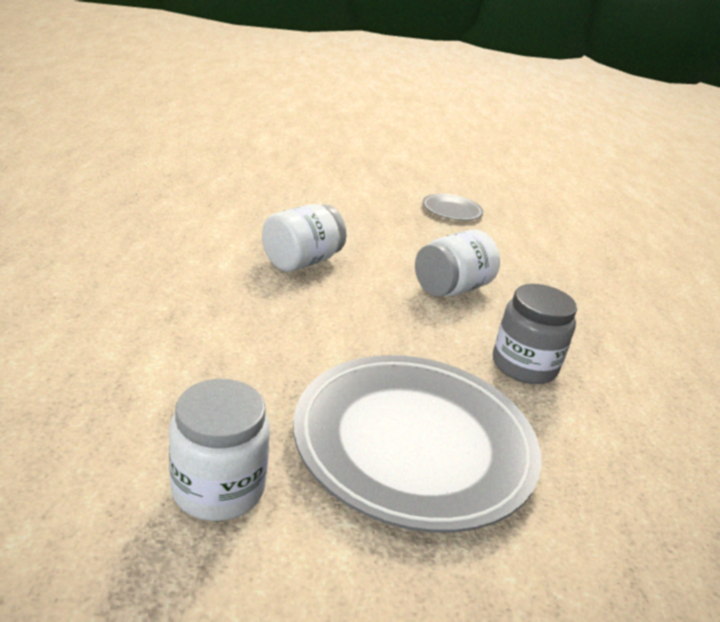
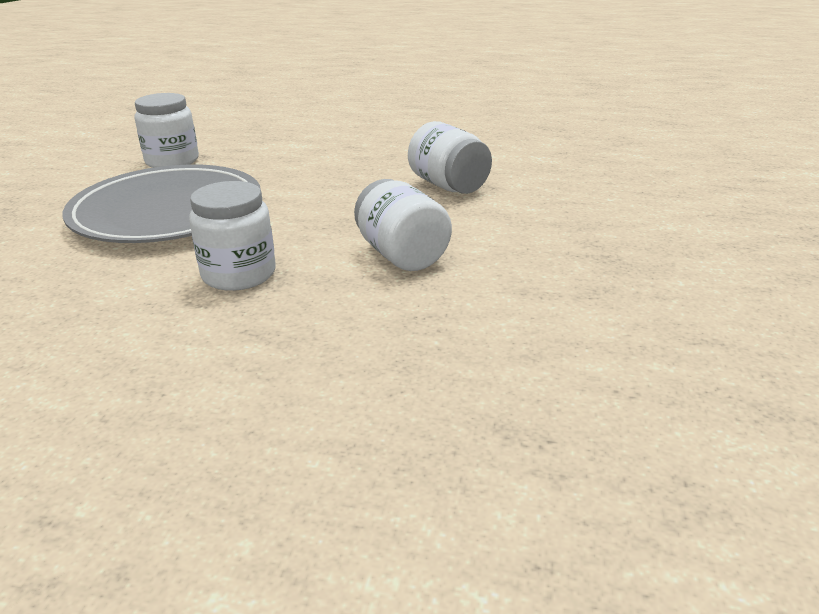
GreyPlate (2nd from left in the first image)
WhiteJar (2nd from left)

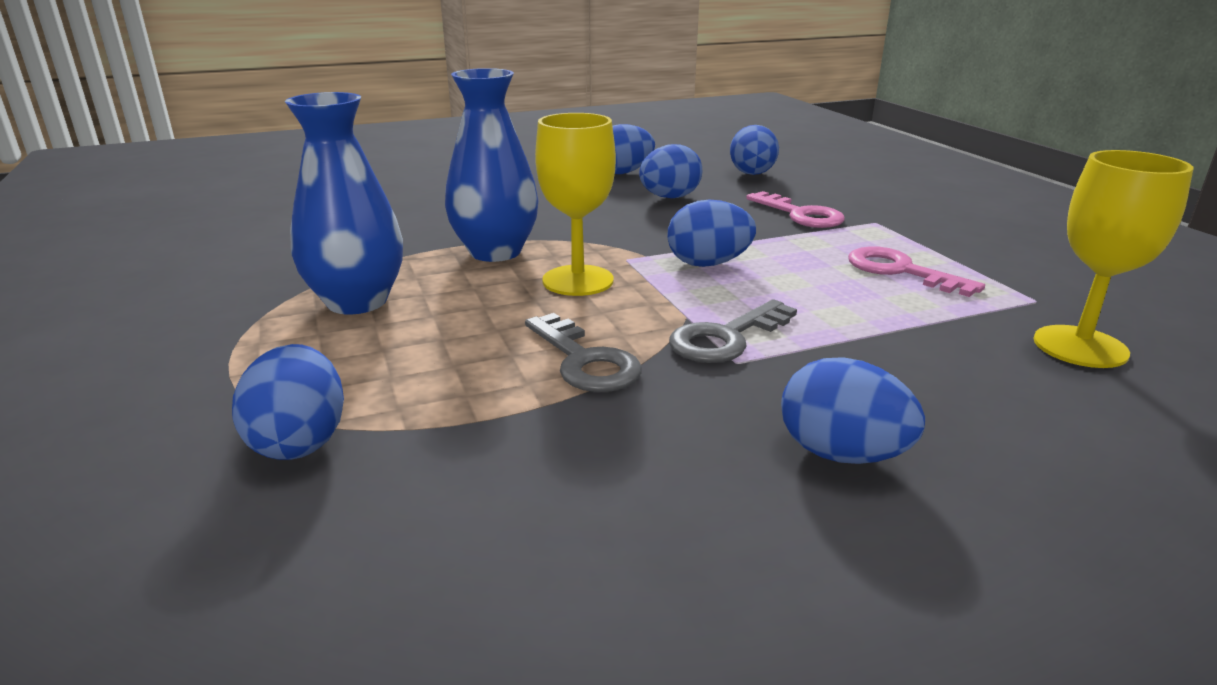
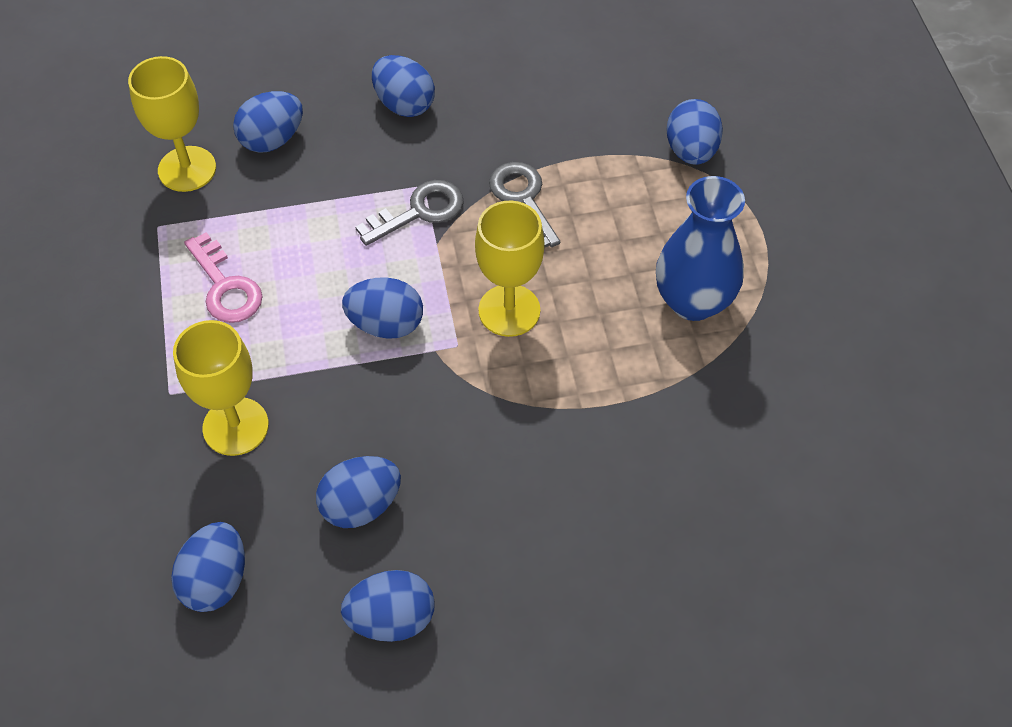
BlueVase (2nd from left in the first image)
YellowGoblet (2nd from left)
BlueEgg (2nd from left)

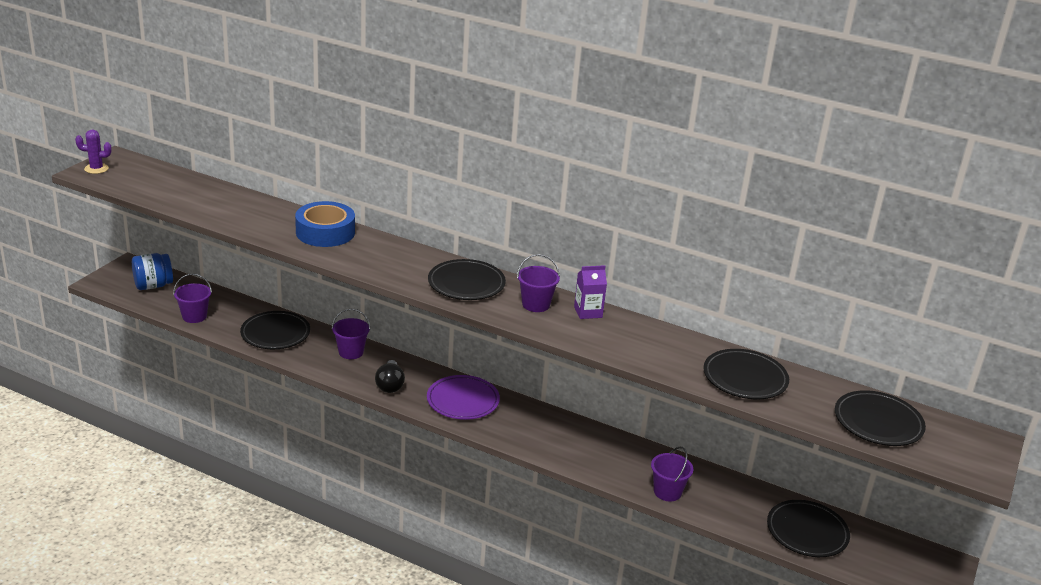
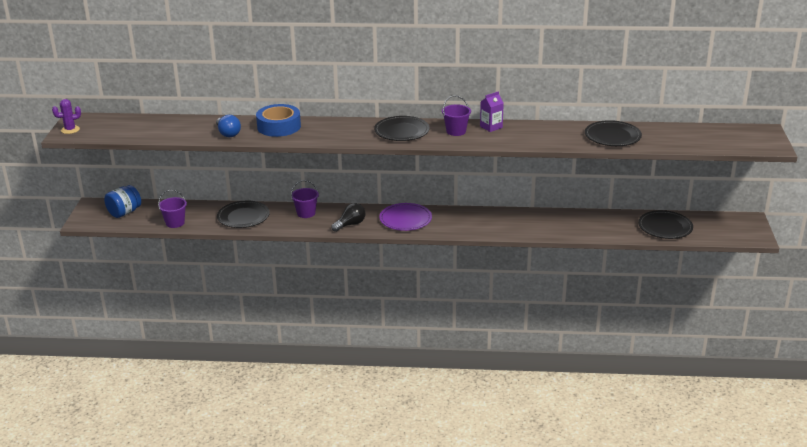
BlackLightBulb
PurpleBucket (4th from left in the first image)
BlackPlate (5th from left in the first image)
BlueLightBulb

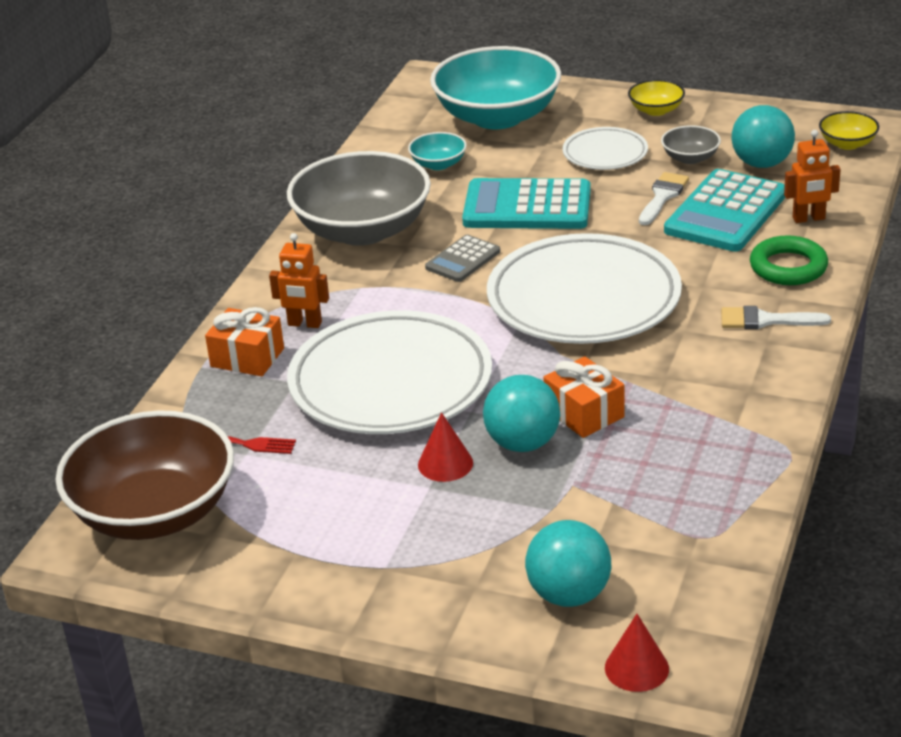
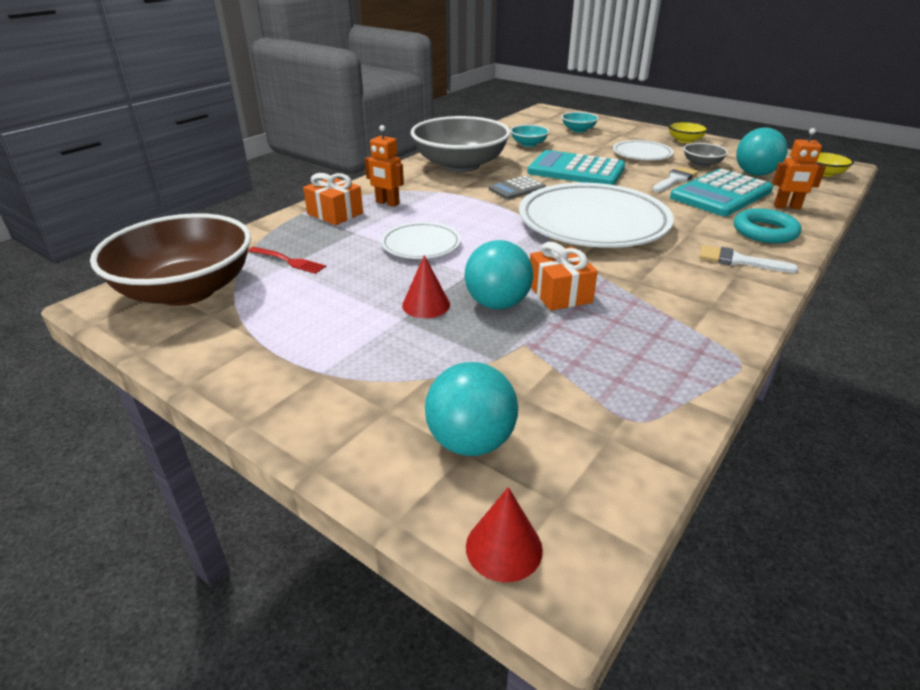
WhitePlate (1st from left)
TurquoiseBowl (2nd from left)
TurquoiseRing

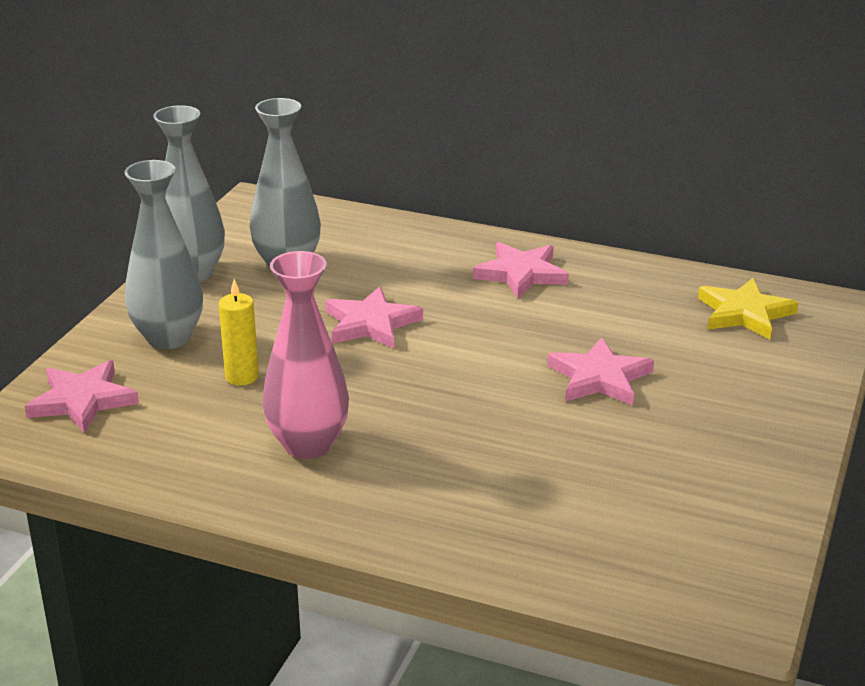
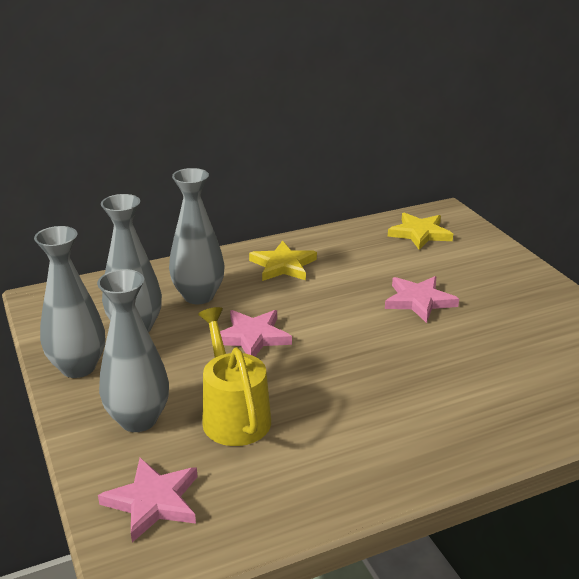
YellowWateringCan
PinkVase
YellowStar (1st from left)
GreyVase (4th from left)

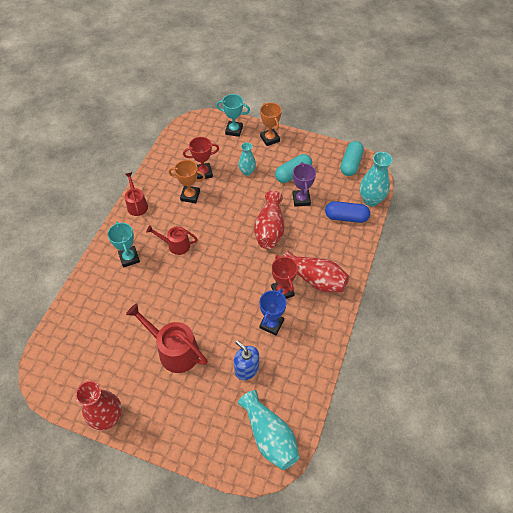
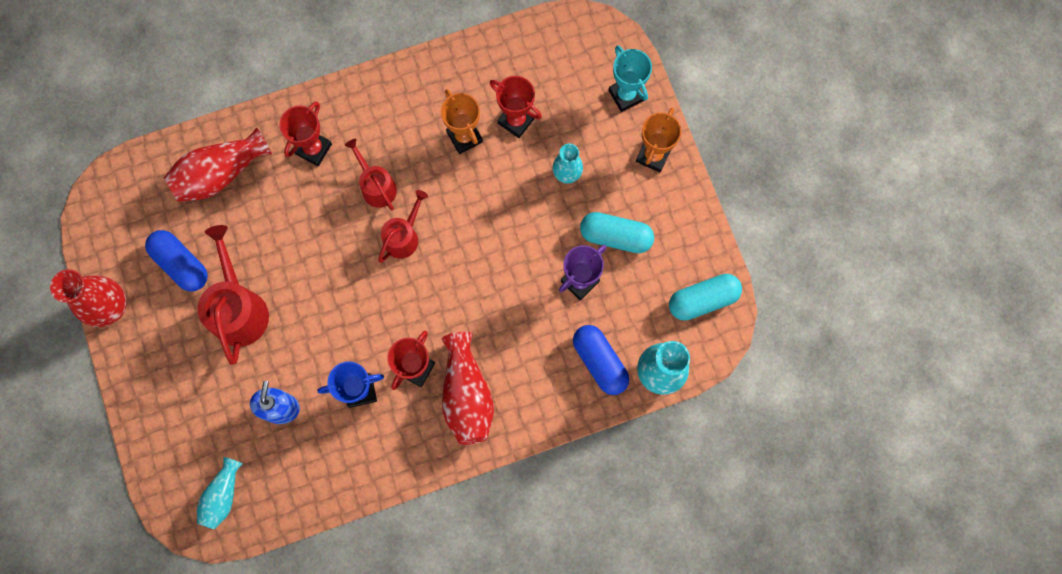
RedTrophy (1st from left)
RedWateringCan (3rd from left)
TurquoiseVase (1st from left)
RedVase (2nd from left)
BlueCapsule (1st from left)

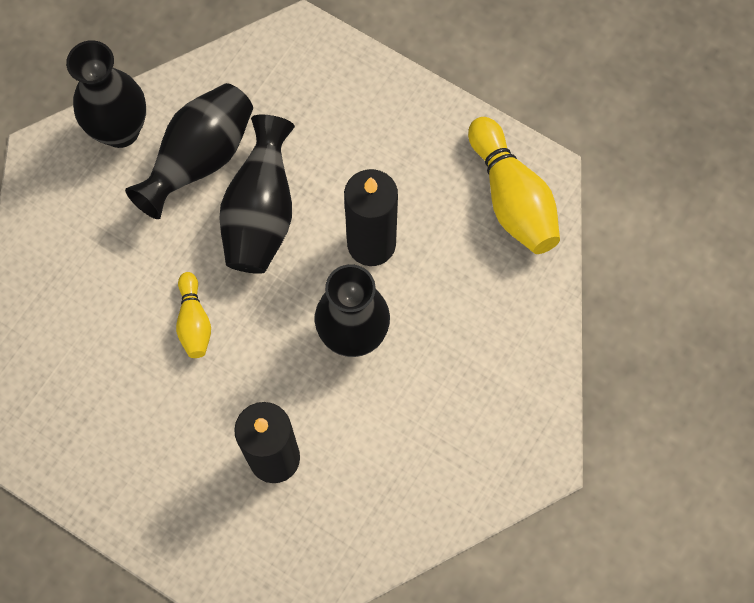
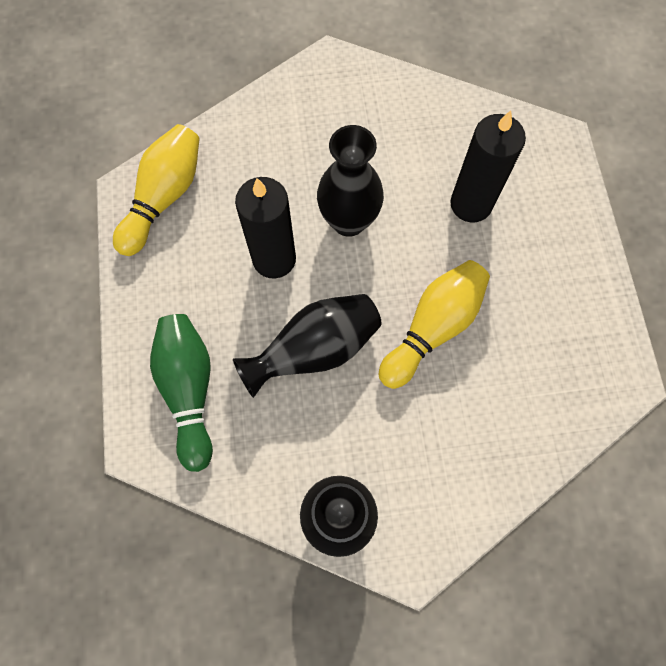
BlackVase (2nd from left in the first image)
YellowBowlingPin (2nd from left)
GreenBowlingPin

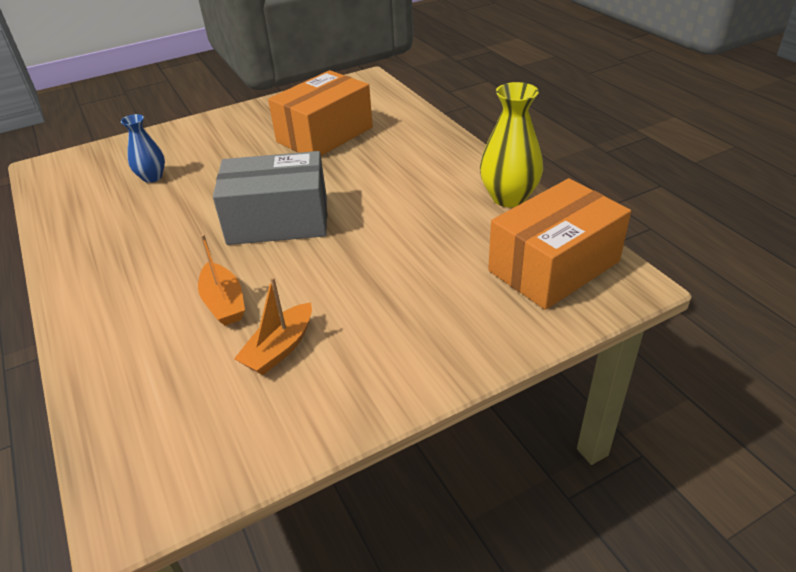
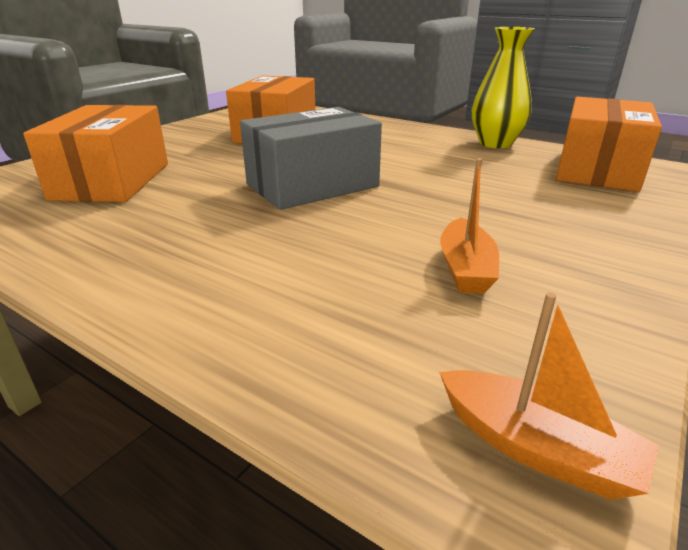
OrangeBox (1st from left)
OrangeBoat (2nd from left)

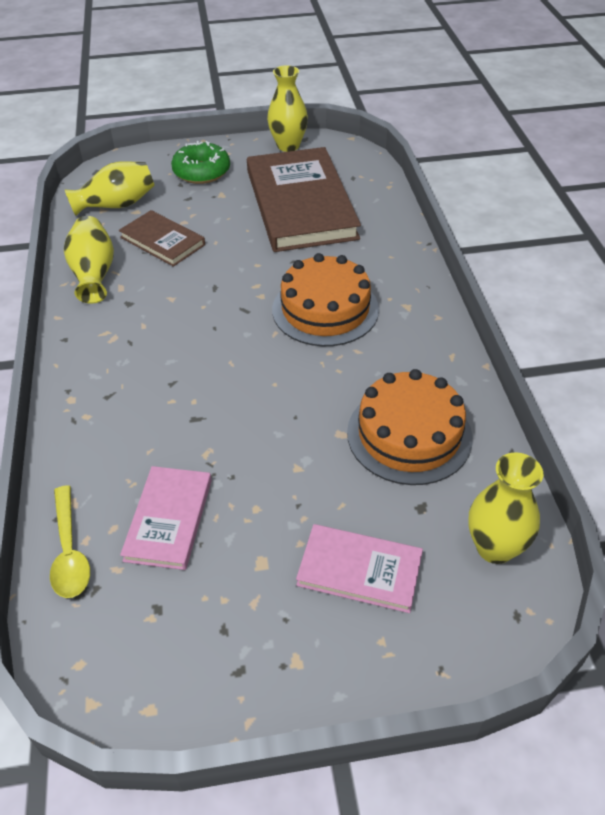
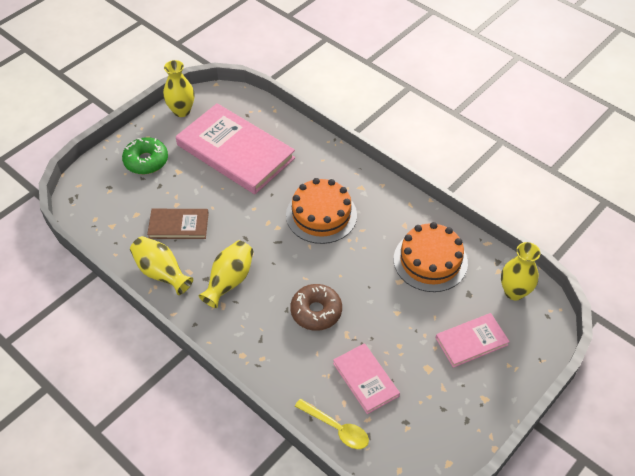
YellowVase (3rd from left)
PinkBook (1st from left)
BrownDonut

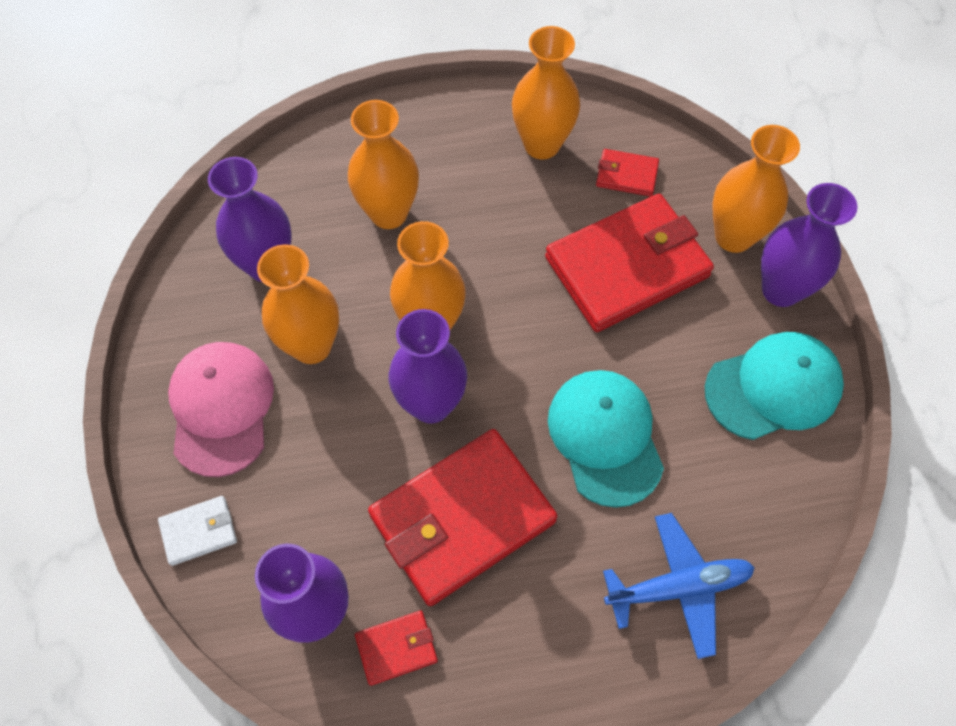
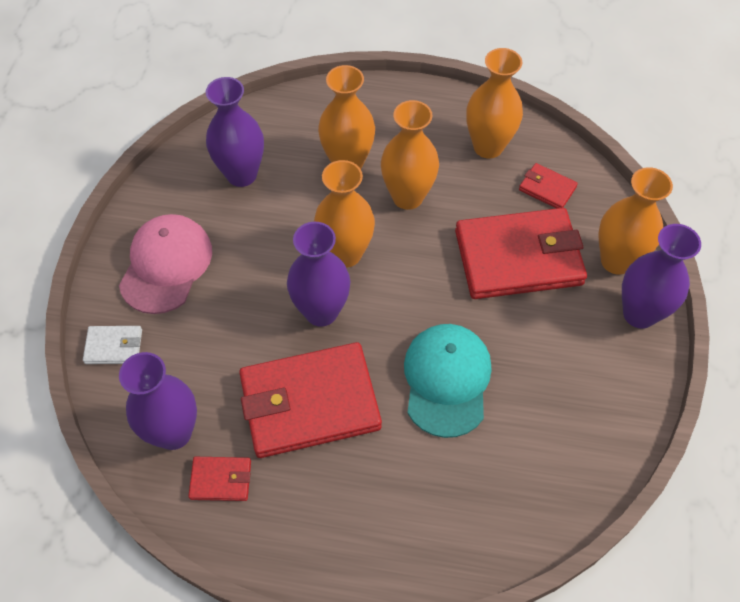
OrangeVase (3rd from left)
BluePlane
TurquoiseCap (2nd from left in the first image)

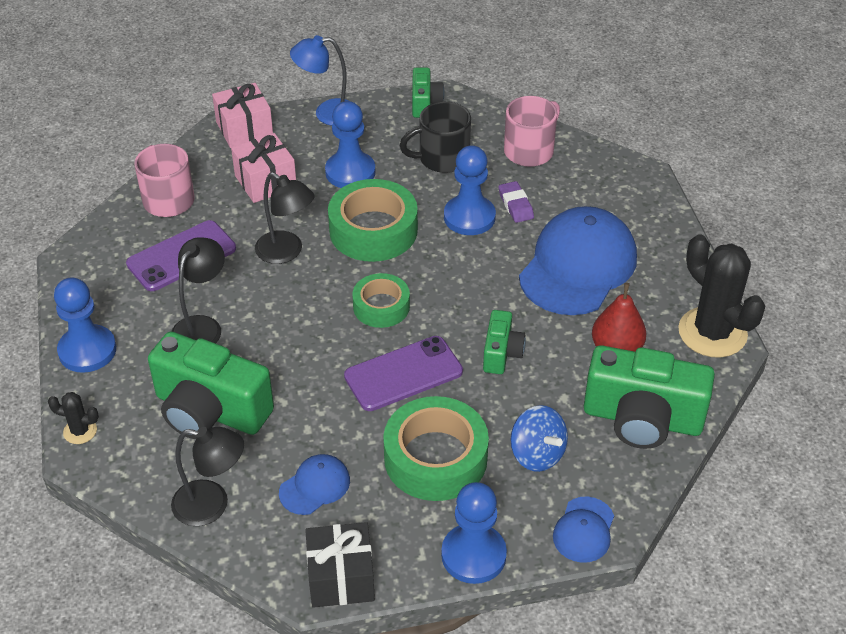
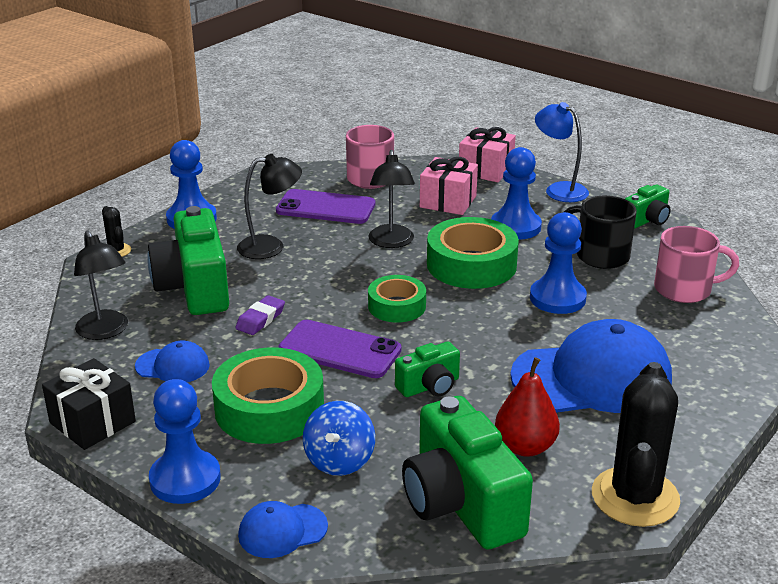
PurpleEraser

